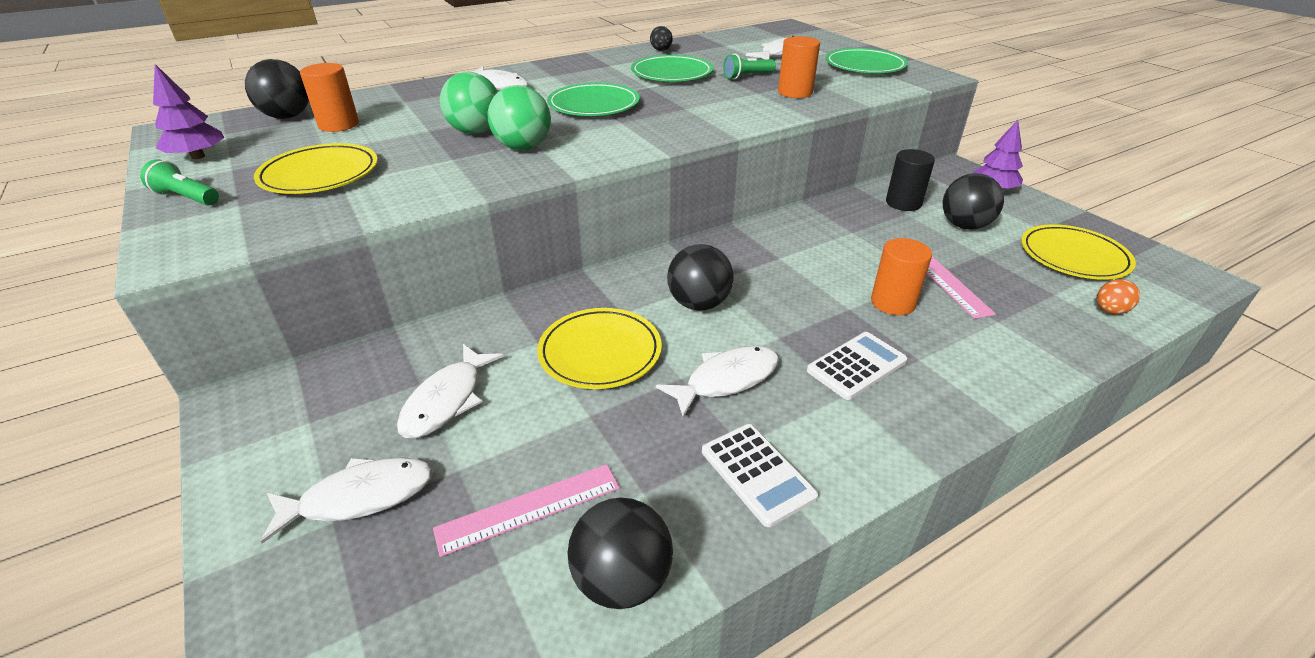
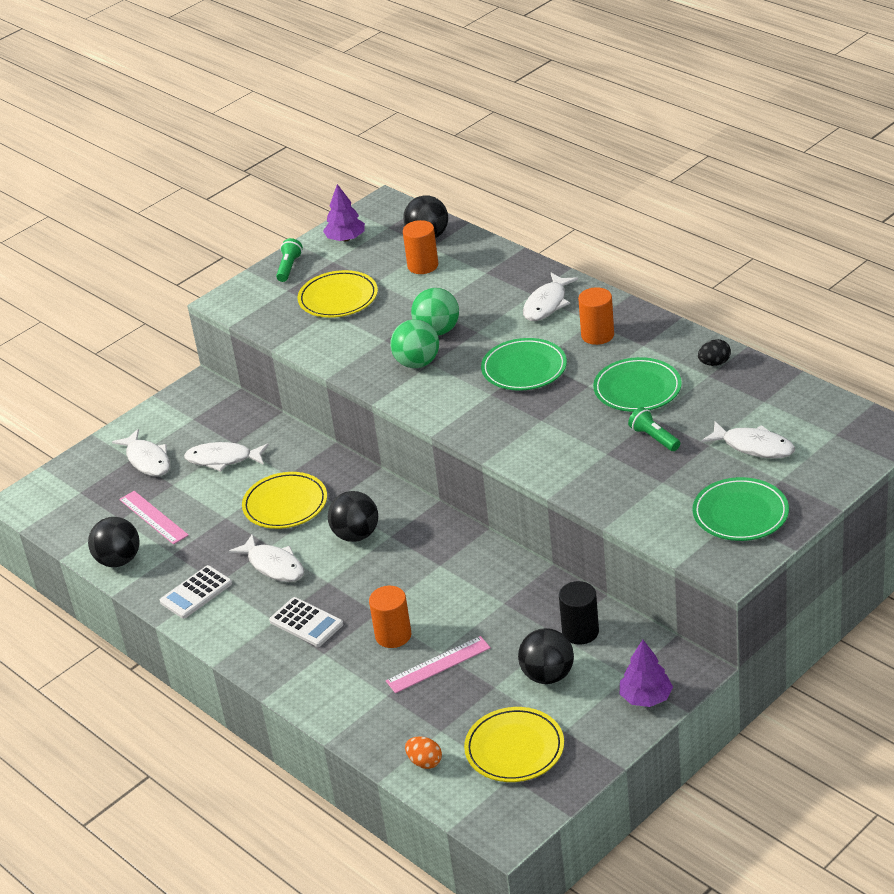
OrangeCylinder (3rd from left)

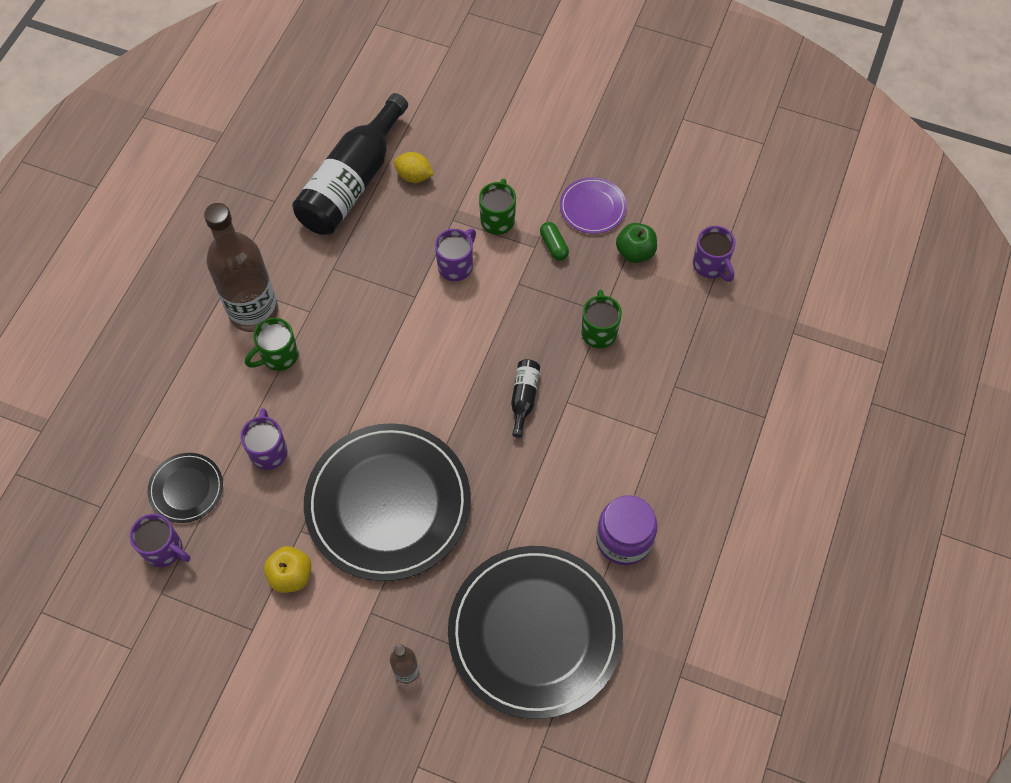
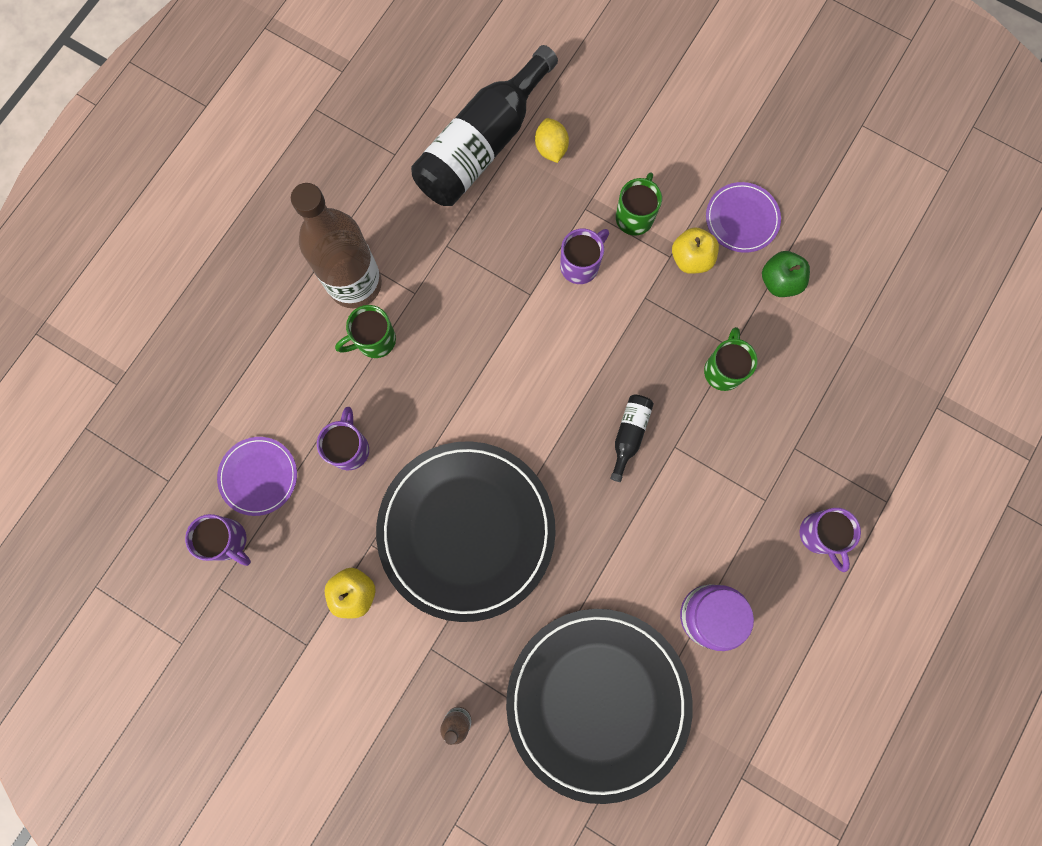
PurplePlate (1st from left)
YellowLemon
YellowApple (2nd from left)
PurpleMug (4th from left)

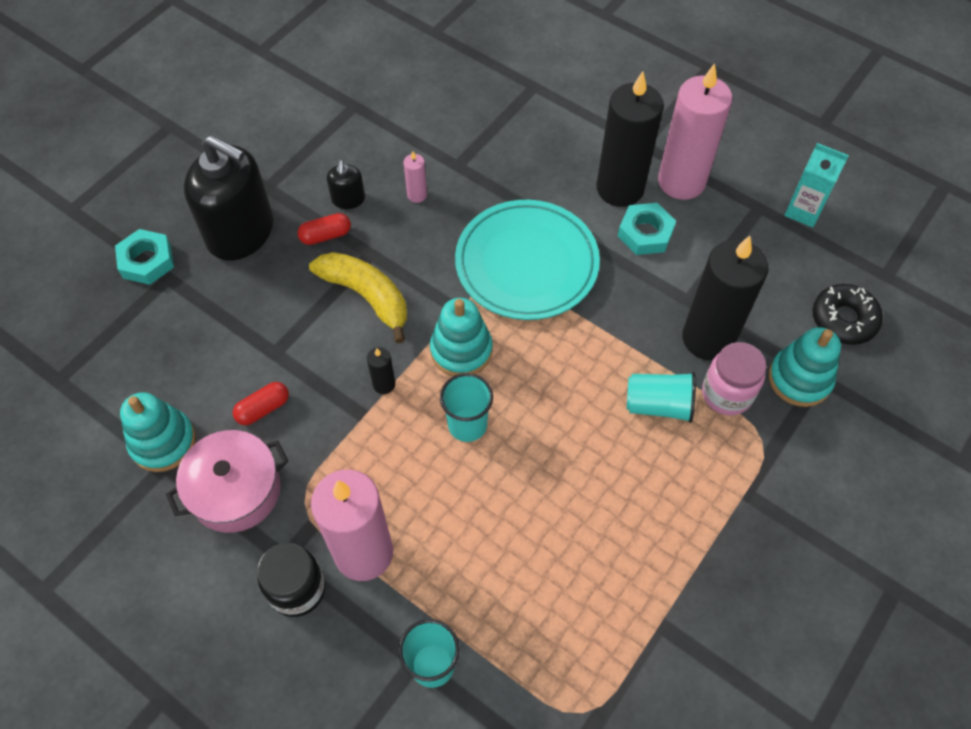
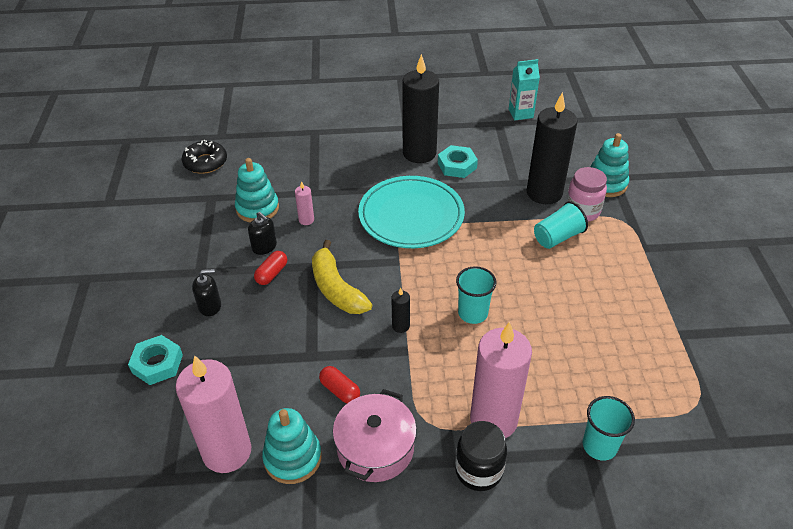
BlackSoapDispenser (1st from left)
RedCapsule (2nd from left)
YellowBanana
TurquoiseStackingToy (1st from left)
PinkCandle (1st from left)
BlackDonut

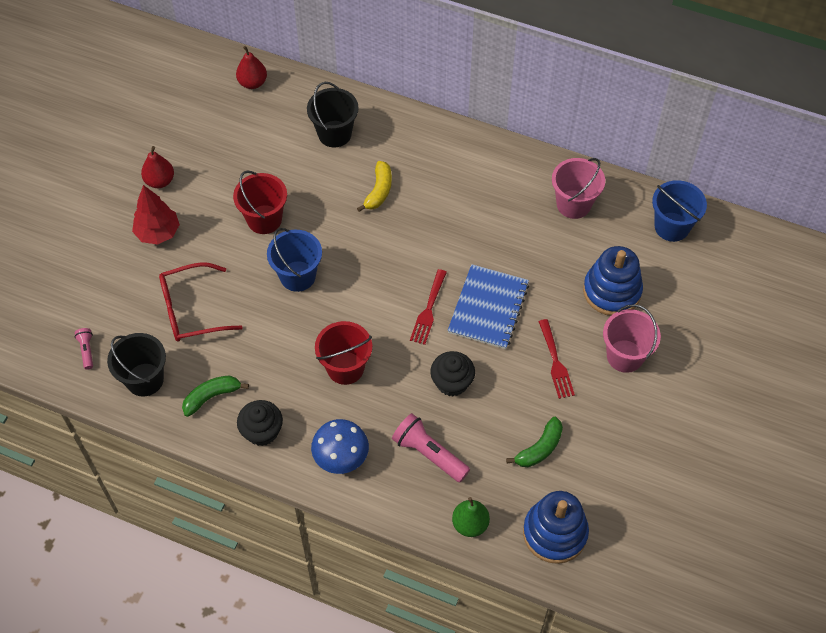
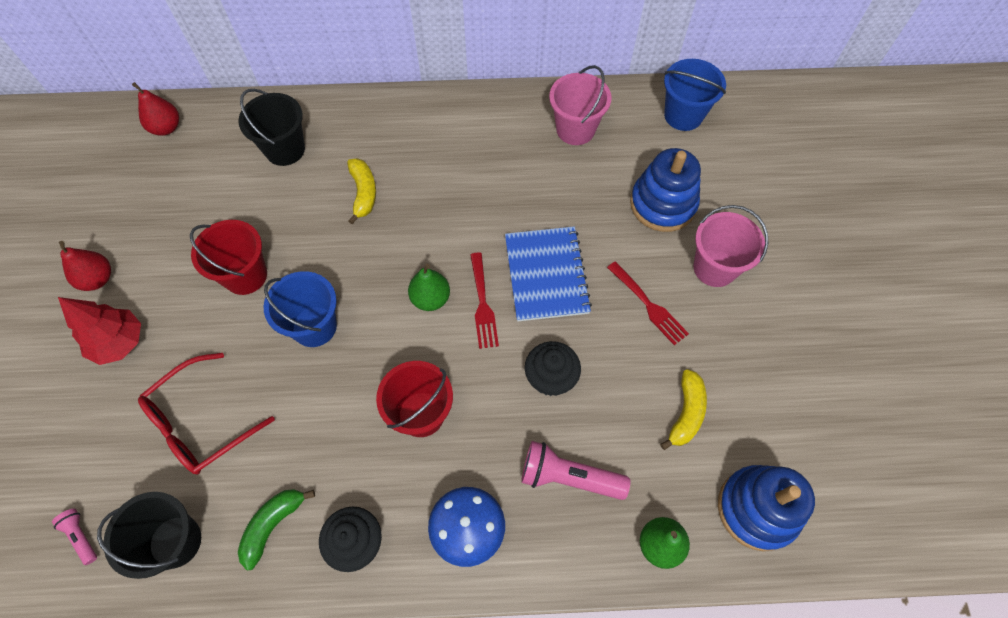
YellowBanana (2nd from left)
GreenPear (1st from left)

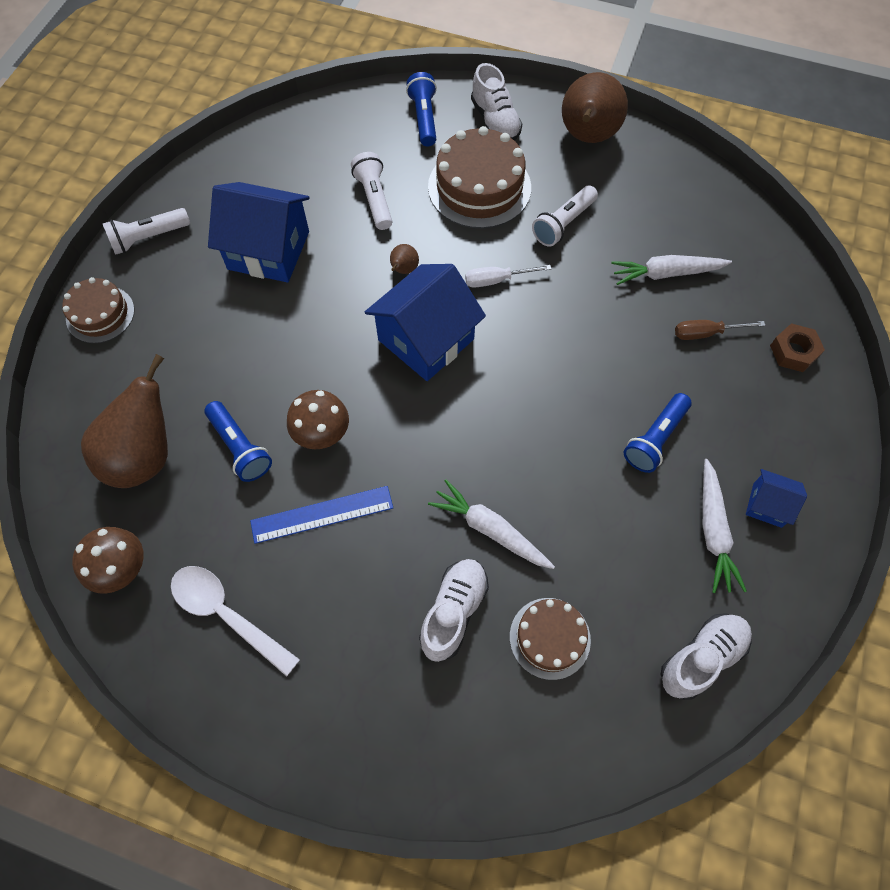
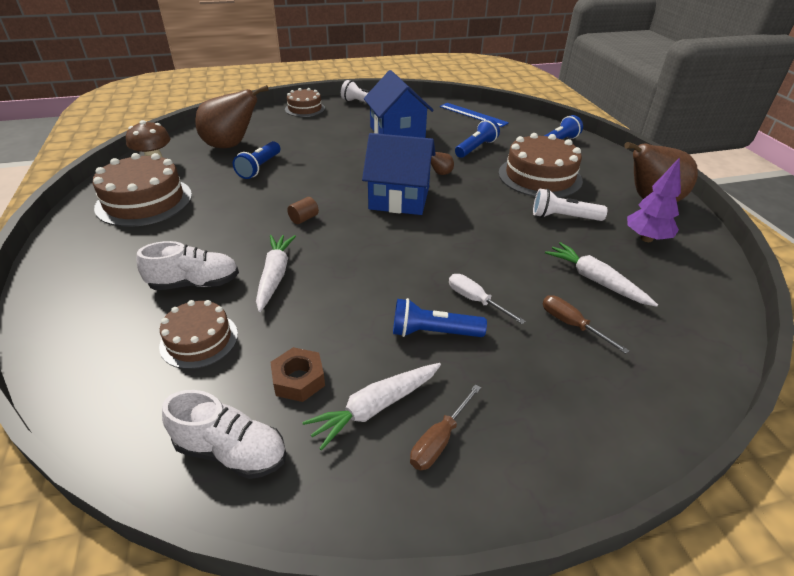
BrownCake (1st from left)
BlueRuler
BrownMushroom (2nd from left in the first image)
BlueFlashlight (3rd from left)
WhiteScrewdriver
WhiteShoe (2nd from left in the first image)
BrownScrewdriver (1st from left)
BrownNut
BrownCylinder
PurpleTree

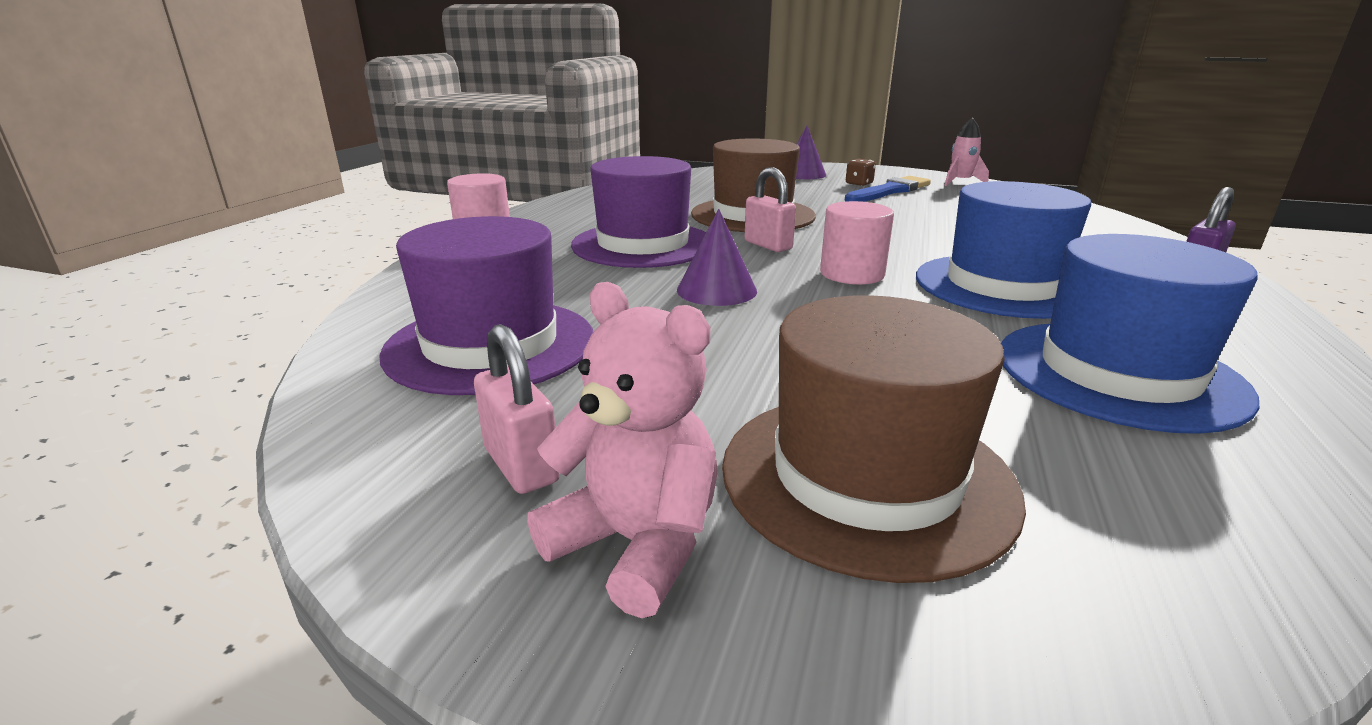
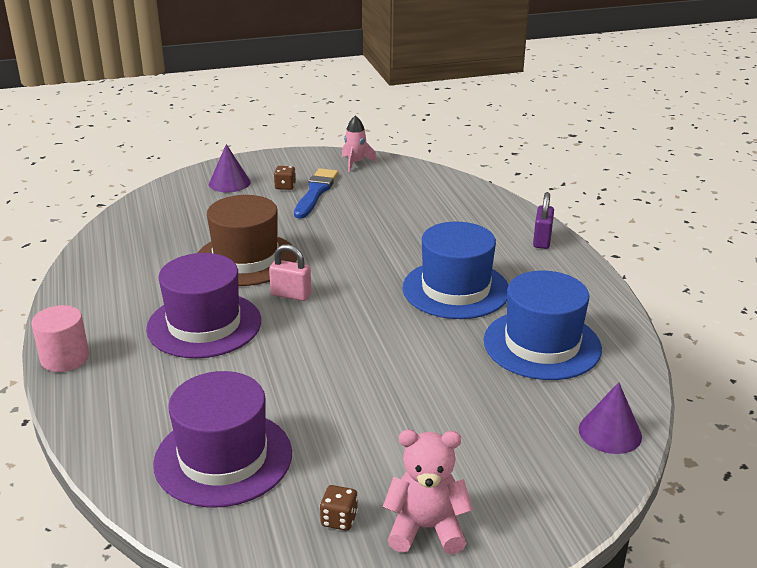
BrownDice (2nd from left)
PurpleCone (2nd from left)
BrownHat (2nd from left in the first image)
PinkCylinder (2nd from left in the first image)

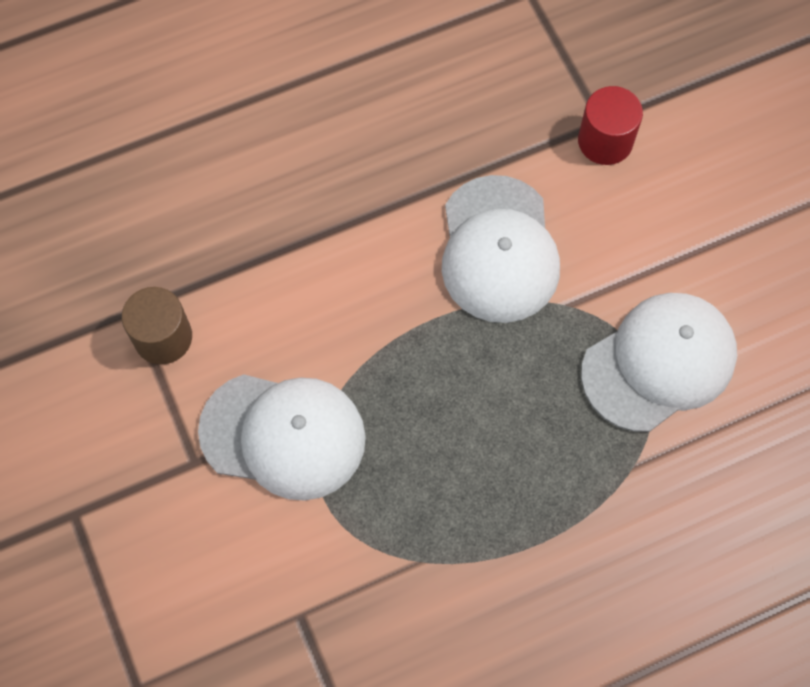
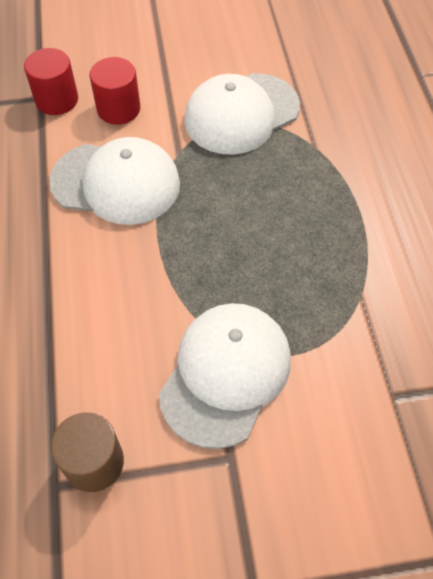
WhiteCap (3rd from left)
RedCylinder (2nd from left)

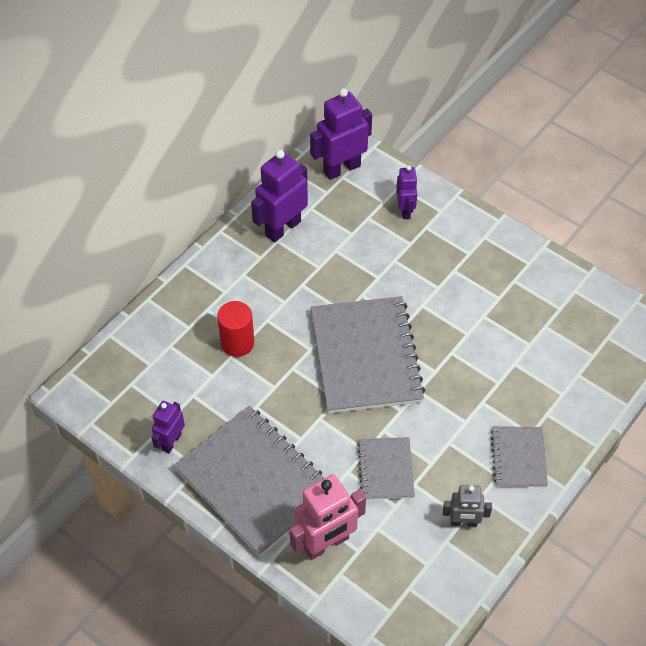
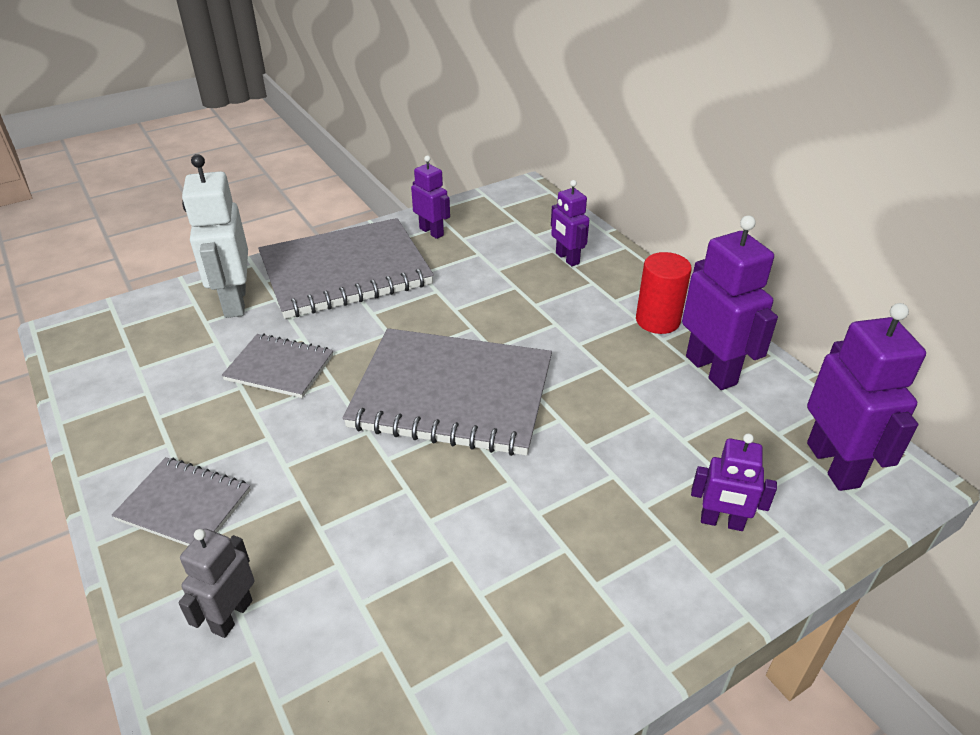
RedCylinder
WhiteRobot
GreyRobot
PurpleRobot (2nd from left)

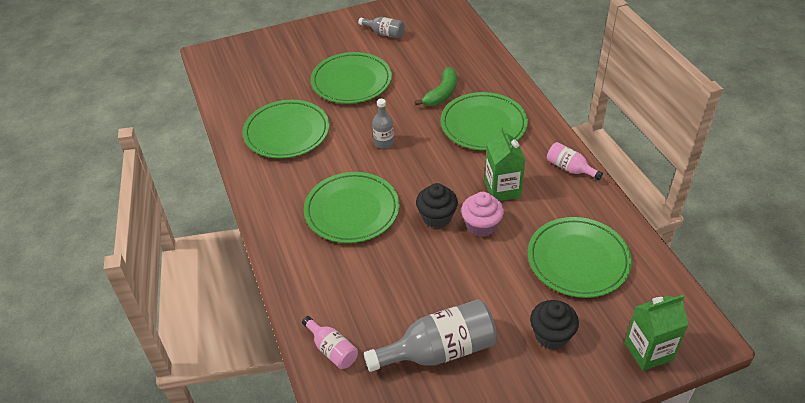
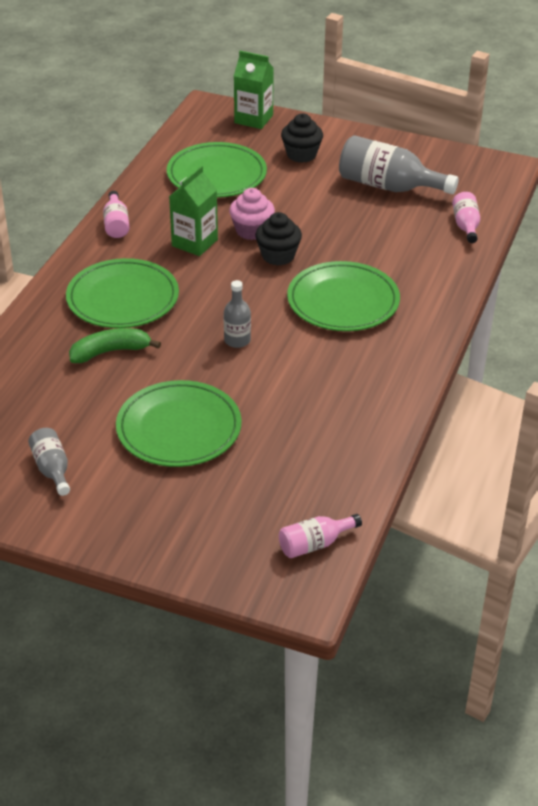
GreenPlate (1st from left in the first image)
PinkBottle (2nd from left)

